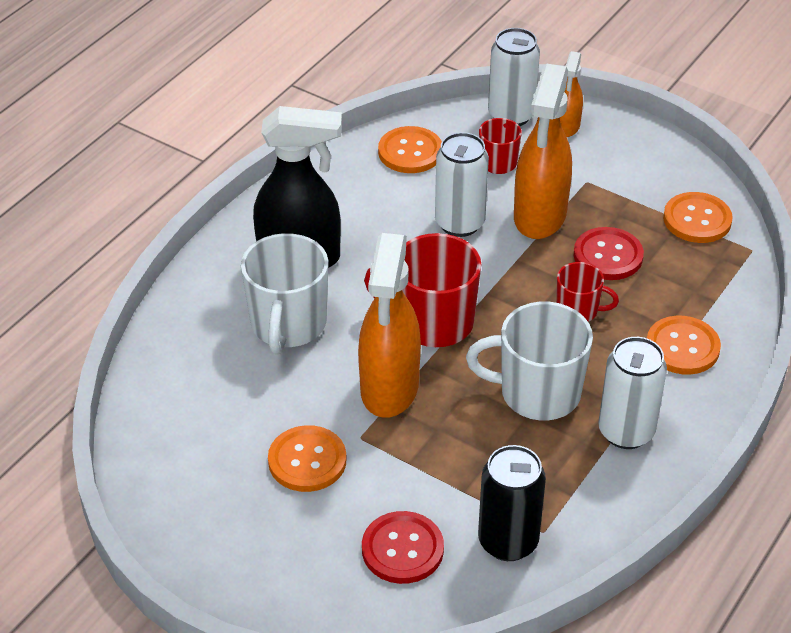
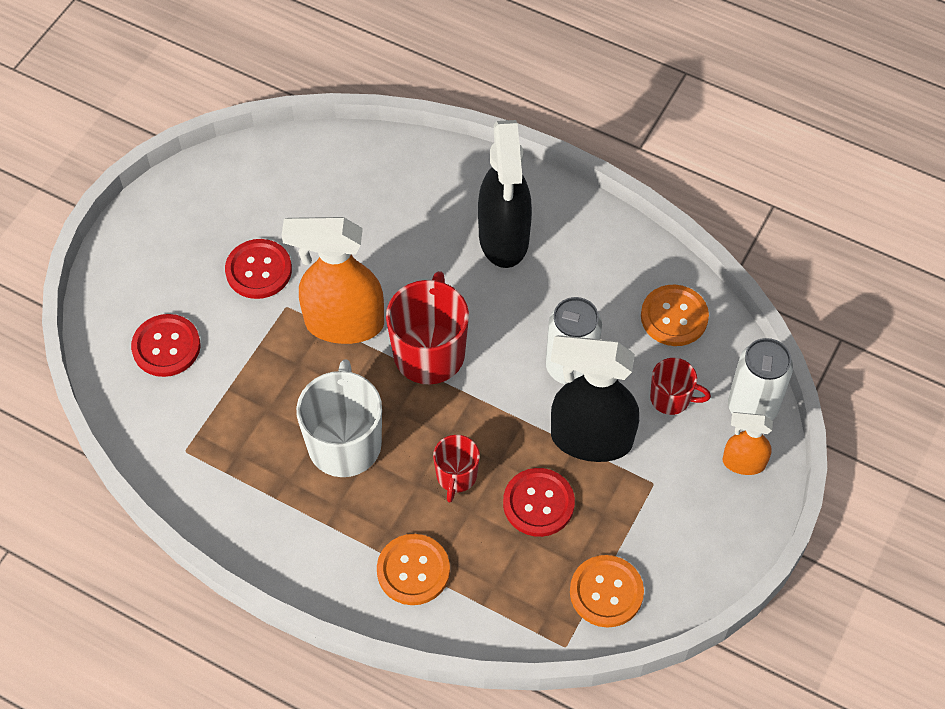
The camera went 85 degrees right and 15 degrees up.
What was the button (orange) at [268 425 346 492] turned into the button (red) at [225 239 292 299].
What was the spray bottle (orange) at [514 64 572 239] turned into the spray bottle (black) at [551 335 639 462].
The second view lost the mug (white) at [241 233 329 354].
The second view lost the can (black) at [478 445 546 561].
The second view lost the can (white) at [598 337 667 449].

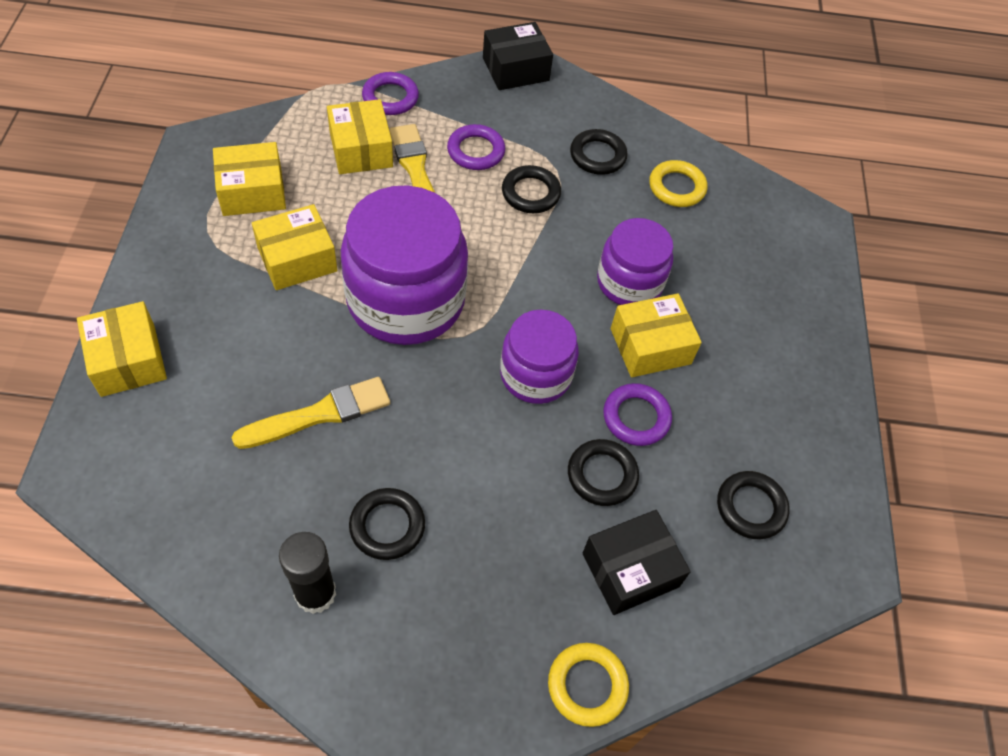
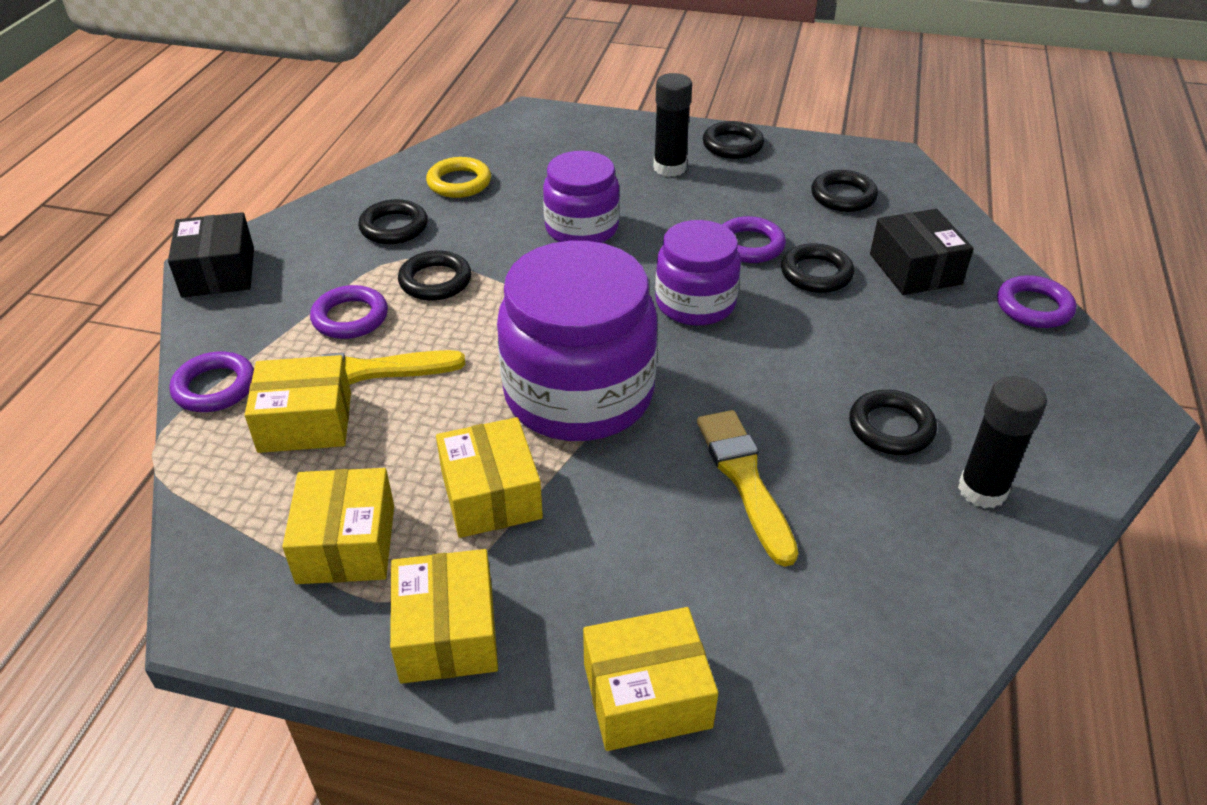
The camera went 75 degrees left and 15 degrees down.
The box (yellow) ended up elsewhere, having gone from [611 293 702 377] to [390 549 498 684].
The second view gained the glue stick (black) at [654 73 692 177].
The second view gained the ring (black) at [703 121 764 159].
What was the ring (yellow) at [548 643 629 727] turned into the ring (purple) at [997 275 1076 328].

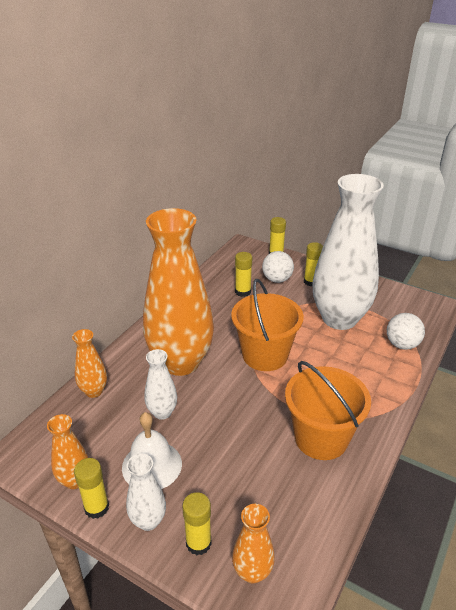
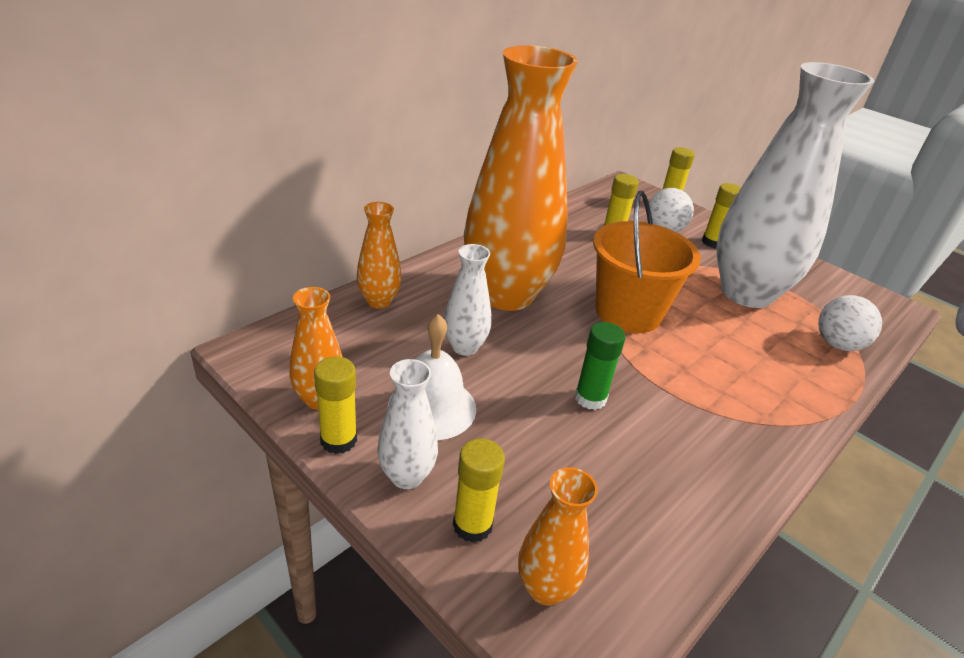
The camera went 10 degrees right and 0 degrees up.
The second view gained the glue stick (green) at [575 322 626 410].
The second view lost the bucket (orange) at [285 361 371 460].

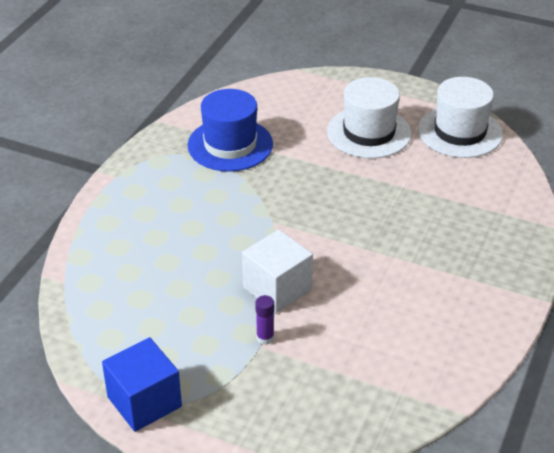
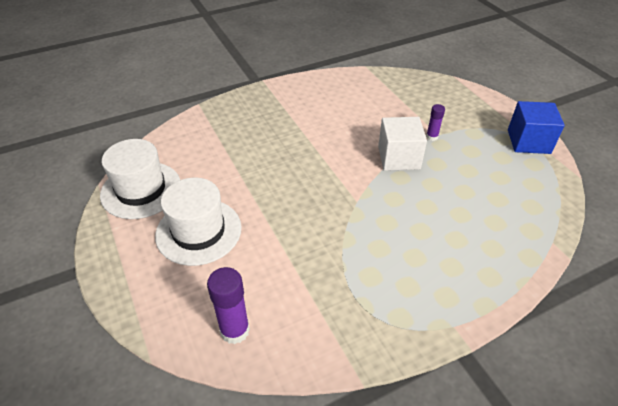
The camera went 140 degrees left and 5 degrees up.
The second view gained the glue stick (purple) at [207 267 250 344].
The second view lost the hat (blue) at [187 89 273 172].

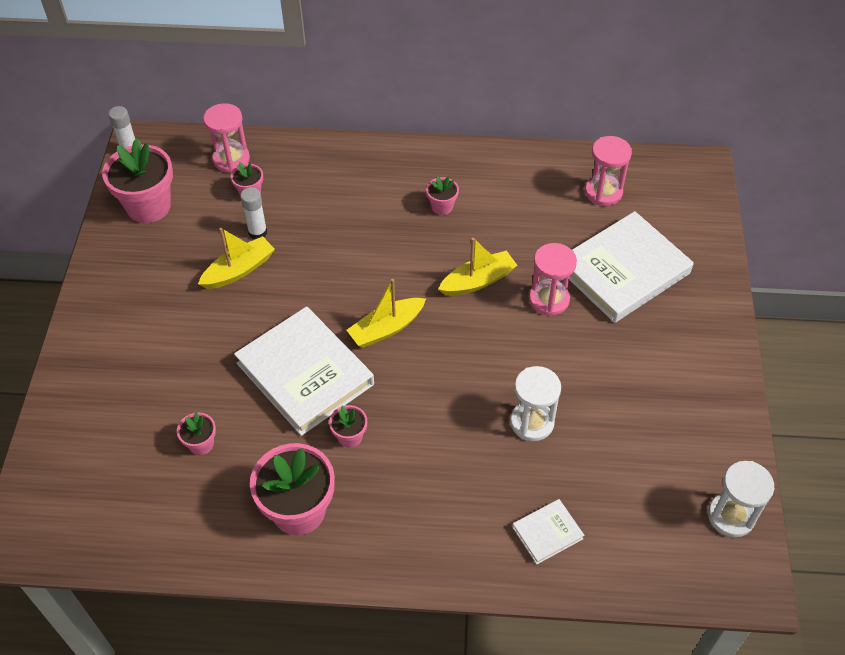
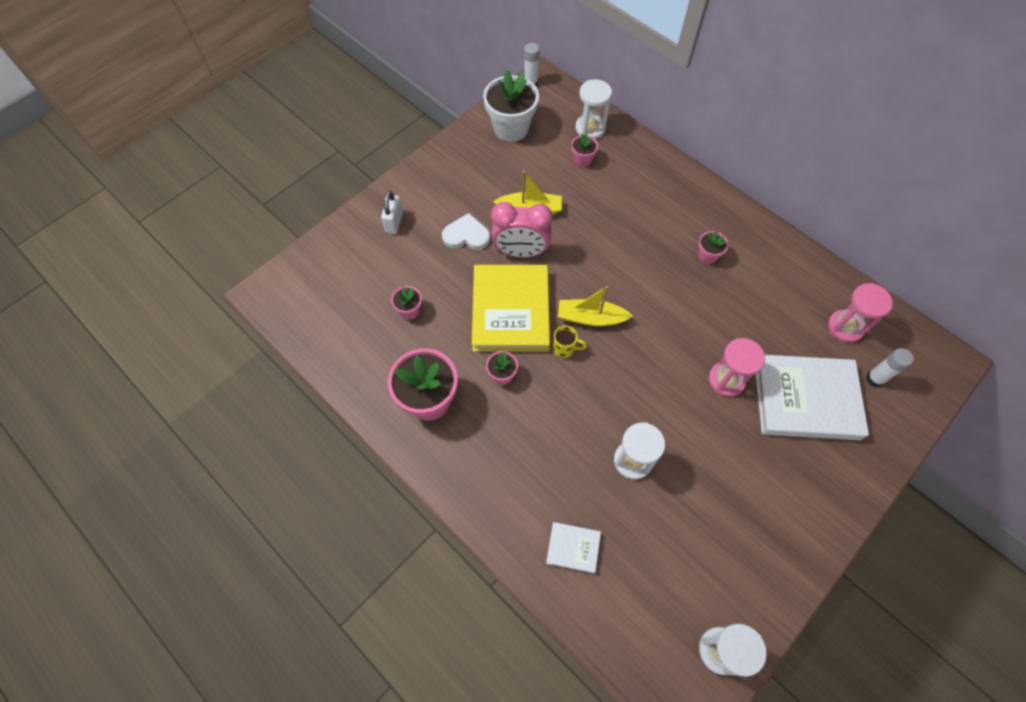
The camera went 40 degrees right and 10 degrees up.
The second view gained the padlock (white) at [381 191 403 234].
The second view gained the heart (white) at [442 213 490 250].
What was the book (white) at [234 306 374 436] turned into the book (yellow) at [472 265 550 352].
What was the flower pot (pink) at [102 138 173 223] turned into the flower pot (white) at [483 70 539 142].
The second view gained the clock (pink) at [491 202 553 258].
The second view gained the mug (yellow) at [553 326 587 358].
What was the hourglass (pink) at [203 103 250 173] turned into the hourglass (white) at [575 79 612 139].
The glue stick (white) ended up elsewhere, having gone from [240 187 267 239] to [866 348 914 387].
The second view lost the boat (yellow) at [438 238 518 296].

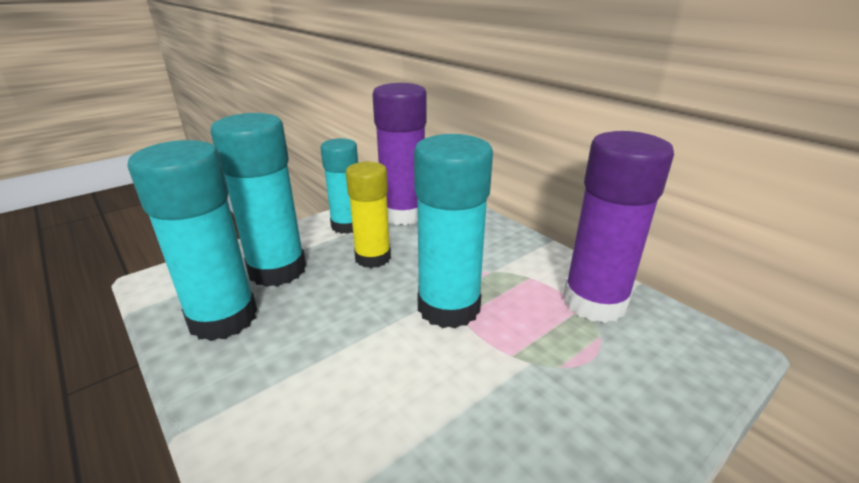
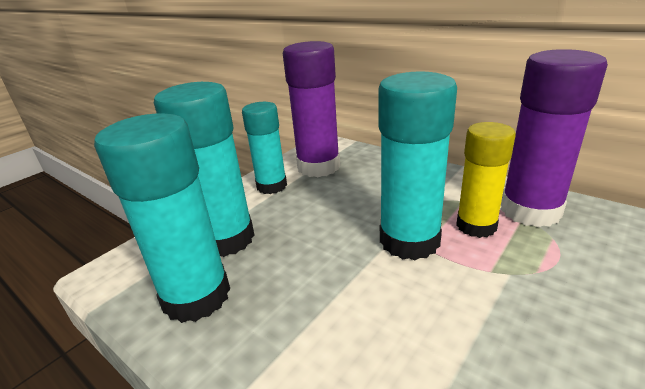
The camera went 10 degrees left and 0 degrees up.
The glue stick (yellow) ended up elsewhere, having gone from [346 162 391 268] to [456 122 516 238].

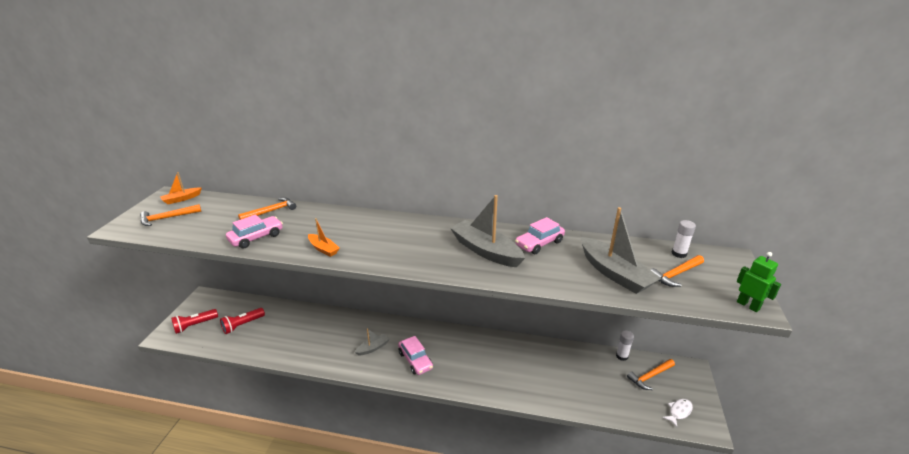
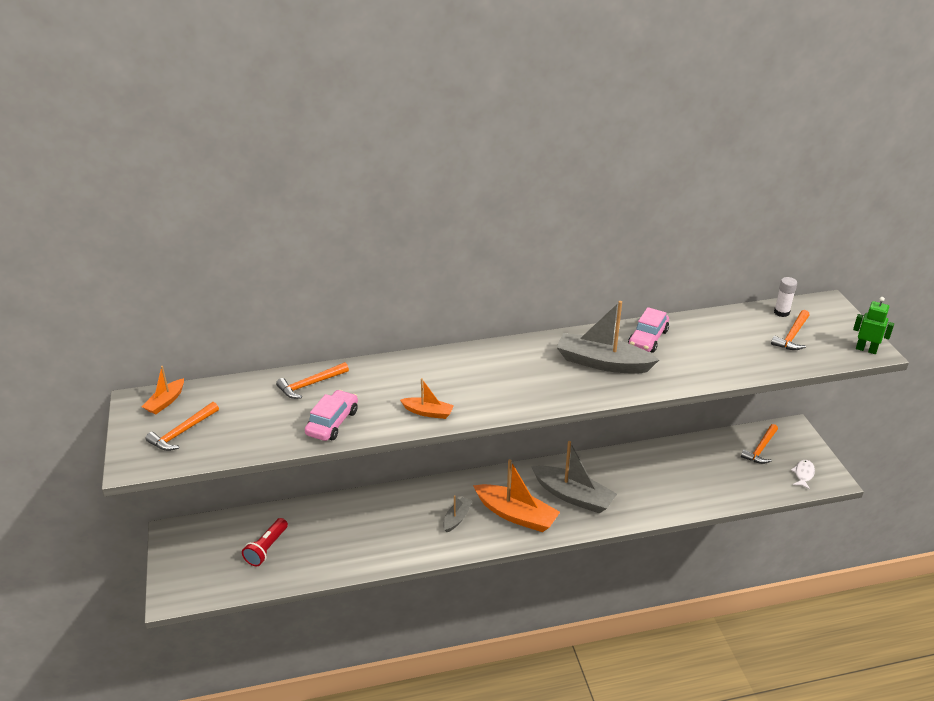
The camera went 25 degrees left and 5 degrees up.
The hammer (orange) at [238 197 296 220] ended up facing another way, 150 degrees counterclockwise from before.
Where the car (pink) stood at [398 336 433 375], the boat (orange) came to stand at [473 459 560 532].
The boat (grey) ended up elsewhere, having gone from [581 207 661 294] to [532 441 617 513].
The second view lost the flashlight (red) at [171 309 218 334].
The second view lost the glue stick (white) at [616 331 634 361].

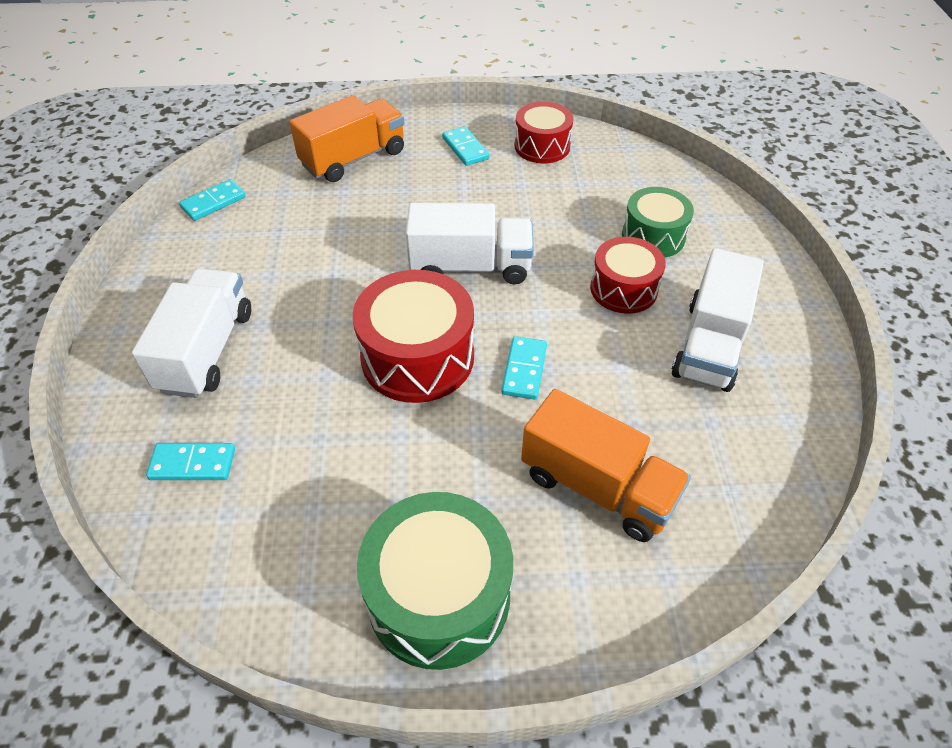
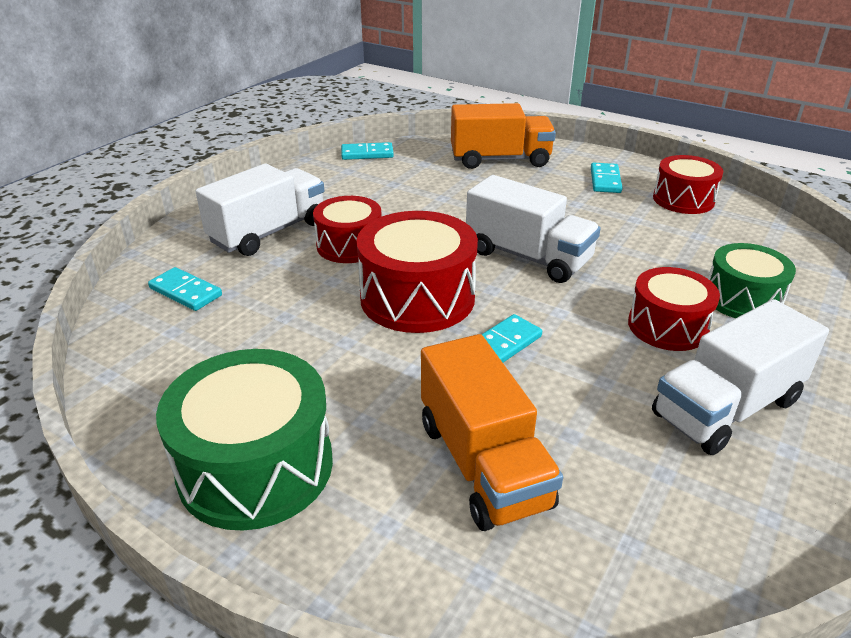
The camera went 35 degrees right and 15 degrees down.
The second view gained the drum (red) at [313 196 381 263].

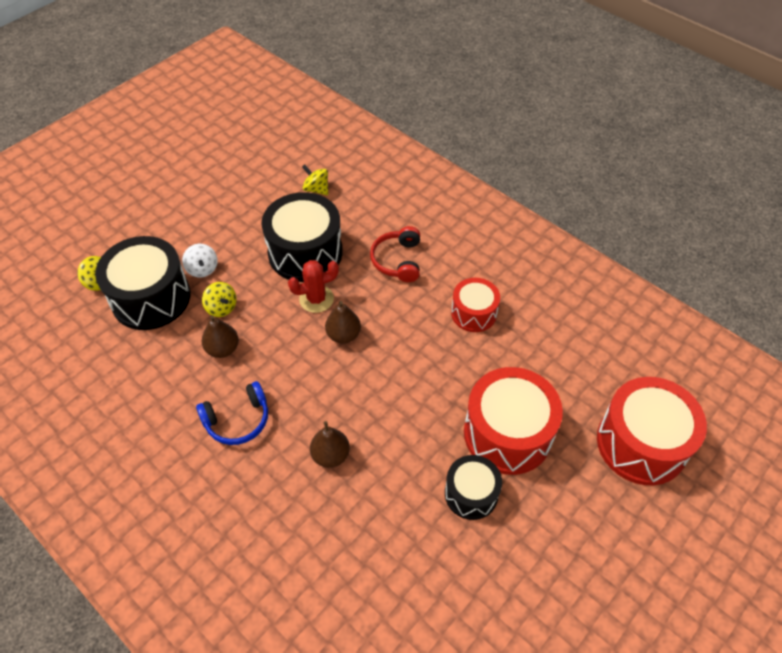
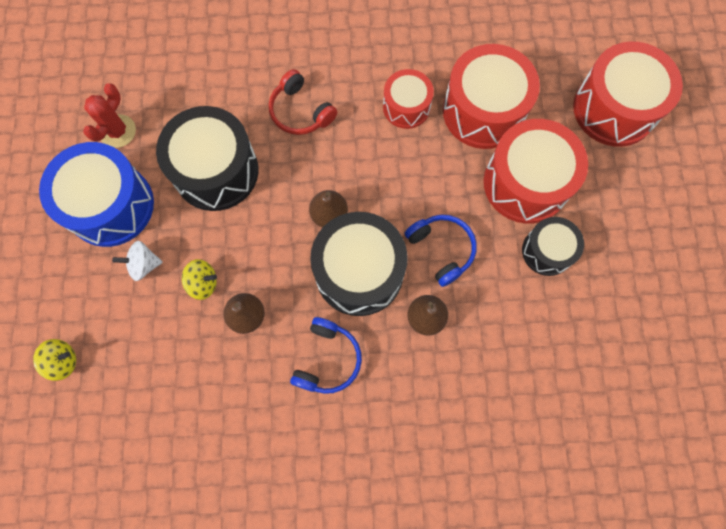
The camera went 45 degrees left and 20 degrees up.
The second view gained the drum (blue) at [39 142 154 247].
The cactus (red) ended up elsewhere, having gone from [288 260 339 313] to [83 83 136 148].
The spinning top (white) at [182 244 218 277] ended up facing another way, 150 degrees clockwise from before.
The drum (black) ended up elsewhere, having gone from [95 236 190 330] to [310 212 408 316].
The second view gained the headphones (blue) at [405 215 477 287].
The second view gained the drum (red) at [443 44 540 149].
The second view lost the spinning top (yellow) at [302 164 328 195].

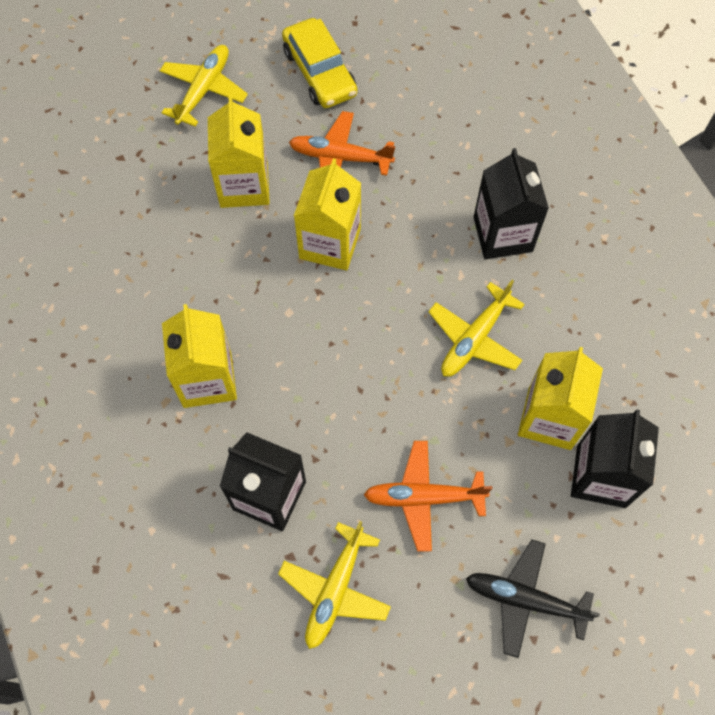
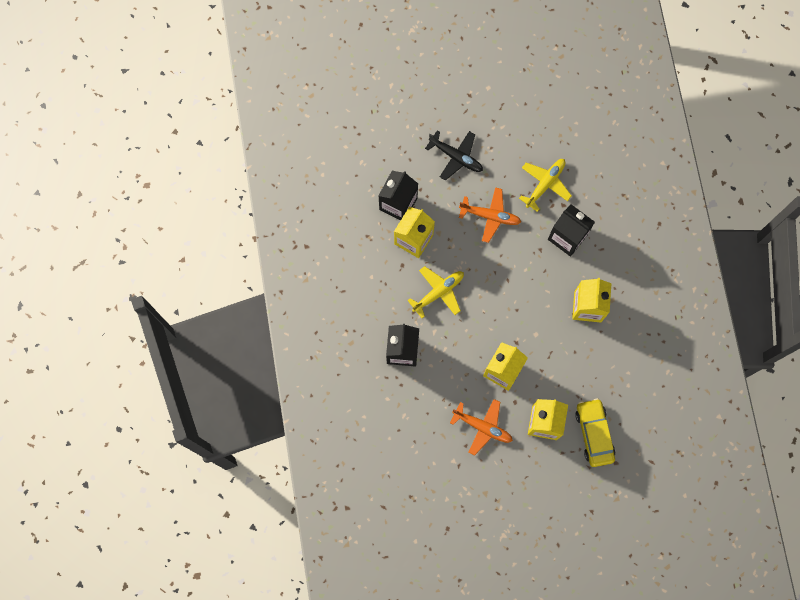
The camera went 165 degrees left and 10 degrees up.
The car (yellow) ended up elsewhere, having gone from [282 18 357 108] to [575 398 615 467].
The second view lost the plane (yellow) at [159 45 248 127].

